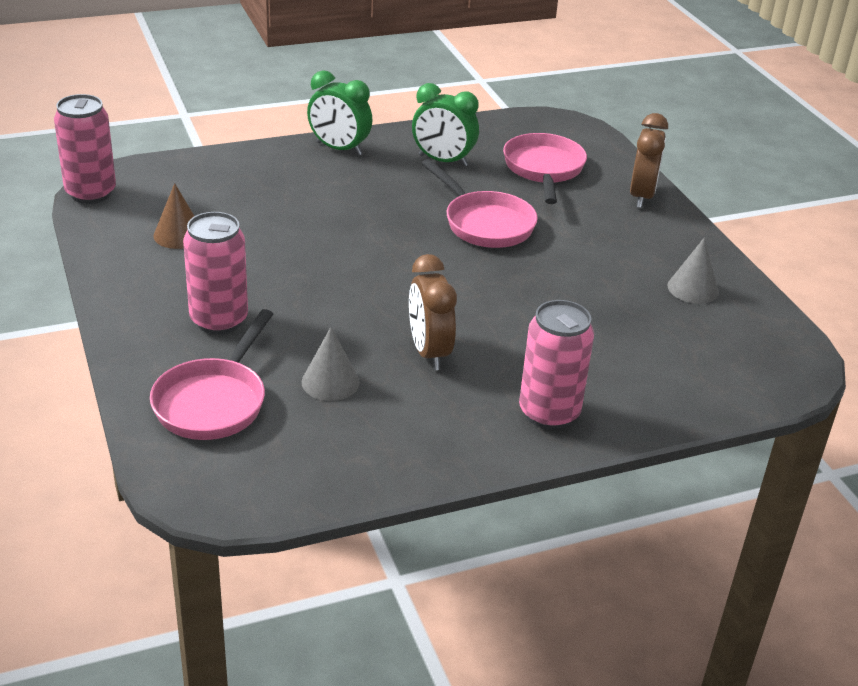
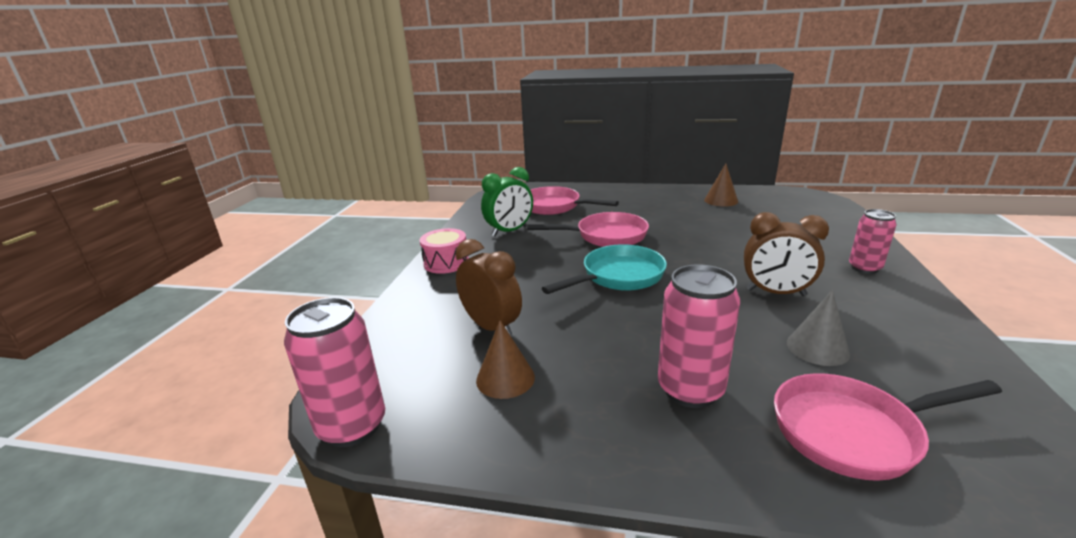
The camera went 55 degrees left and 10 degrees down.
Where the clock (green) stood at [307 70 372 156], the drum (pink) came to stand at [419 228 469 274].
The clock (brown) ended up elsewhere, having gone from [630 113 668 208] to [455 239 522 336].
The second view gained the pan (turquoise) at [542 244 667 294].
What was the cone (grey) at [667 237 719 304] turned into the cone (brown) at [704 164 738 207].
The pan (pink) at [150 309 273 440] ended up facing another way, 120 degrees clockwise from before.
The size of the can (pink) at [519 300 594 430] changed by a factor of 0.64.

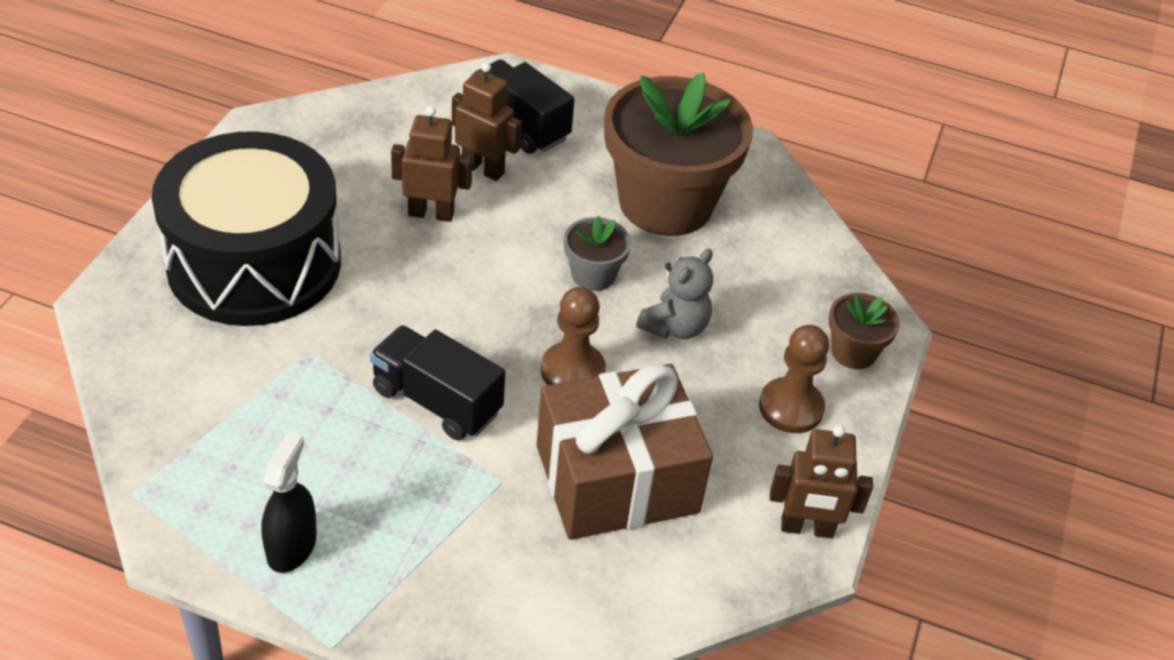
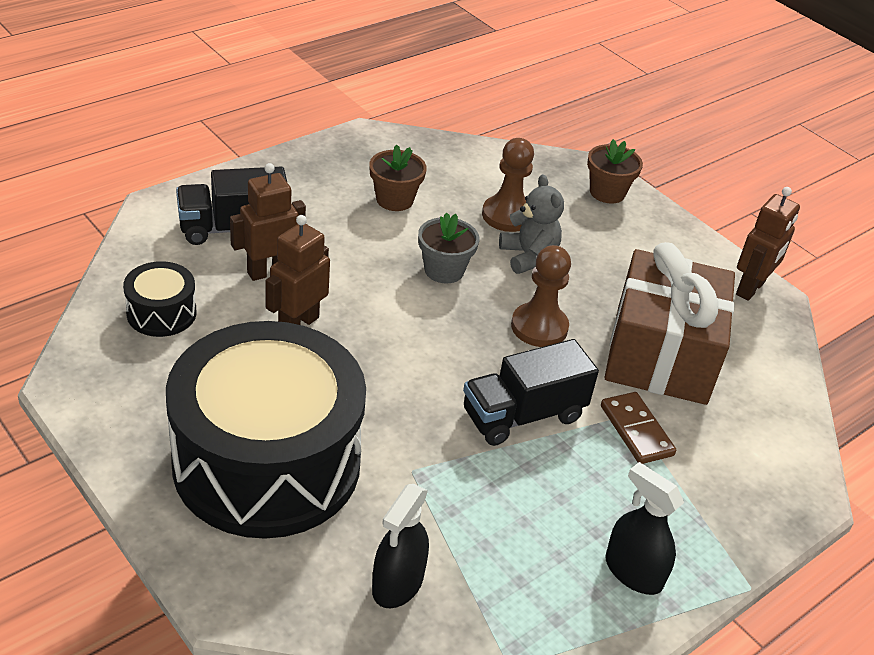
The camera went 60 degrees left and 5 degrees down.
The second view gained the drum (black) at [123 261 196 337].
The size of the flower pot (brown) at [604 73 753 236] changed by a factor of 0.44.
The second view gained the spray bottle (black) at [372 484 429 608].
The pawn (brown) ended up elsewhere, having gone from [759 325 829 433] to [482 138 534 232].
The second view gained the domino (brown) at [601 392 676 464].

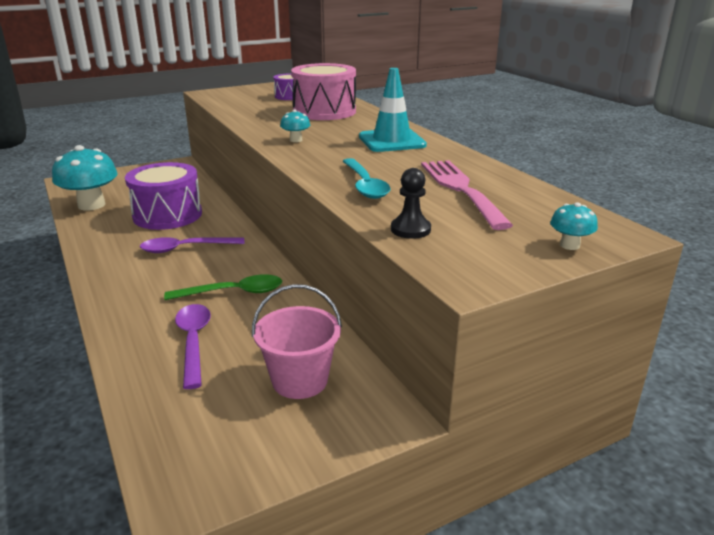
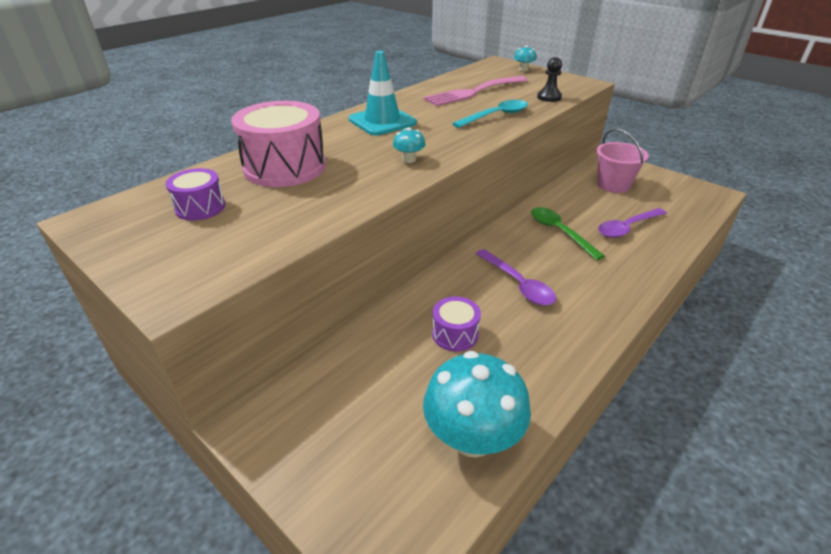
The camera went 110 degrees left and 10 degrees up.
The size of the drum (purple) at [125 162 202 230] changed by a factor of 0.52.

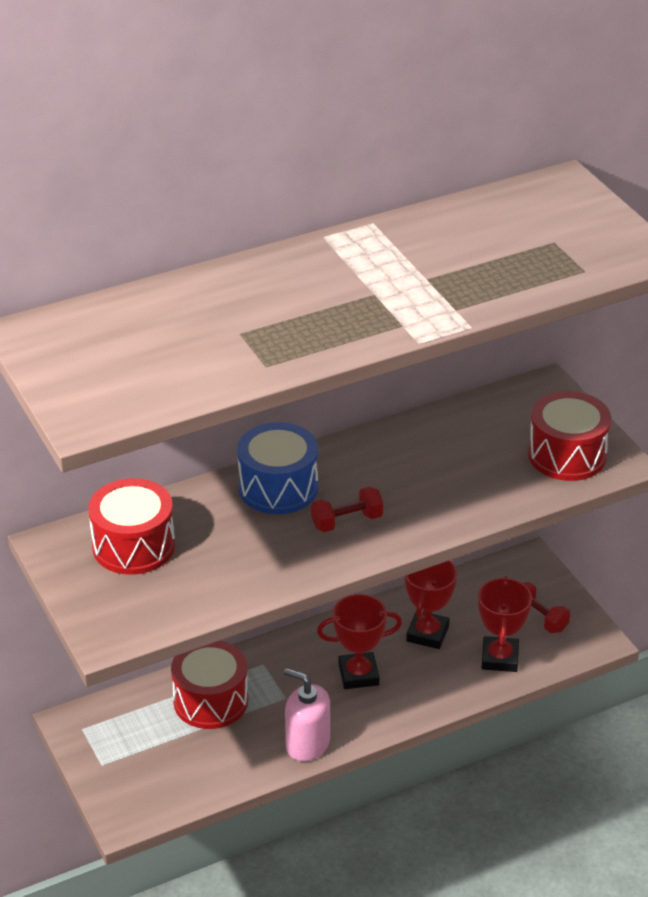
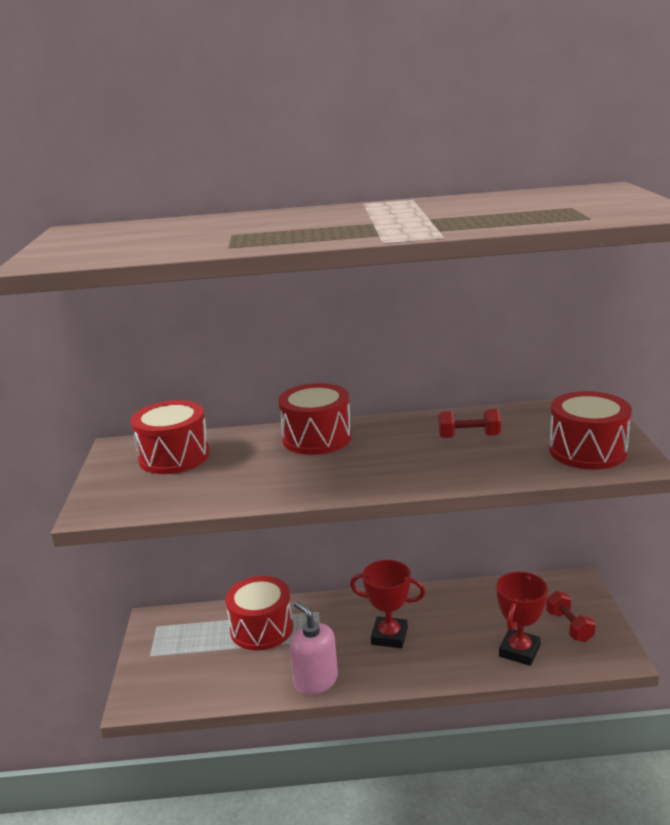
The camera went 25 degrees right and 15 degrees down.
What was the drum (blue) at [237 422 318 514] turned into the drum (red) at [278 383 352 455].
The dumbbell (red) ended up elsewhere, having gone from [311 487 383 532] to [439 409 501 438].
The second view lost the trophy (red) at [404 560 457 649].

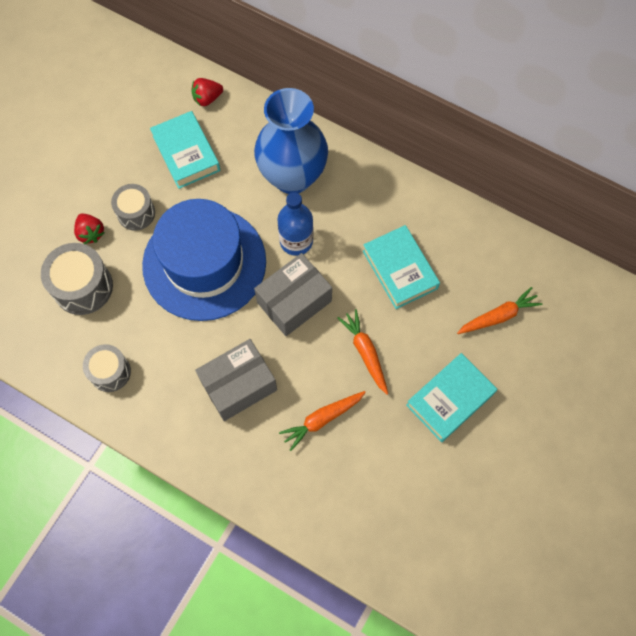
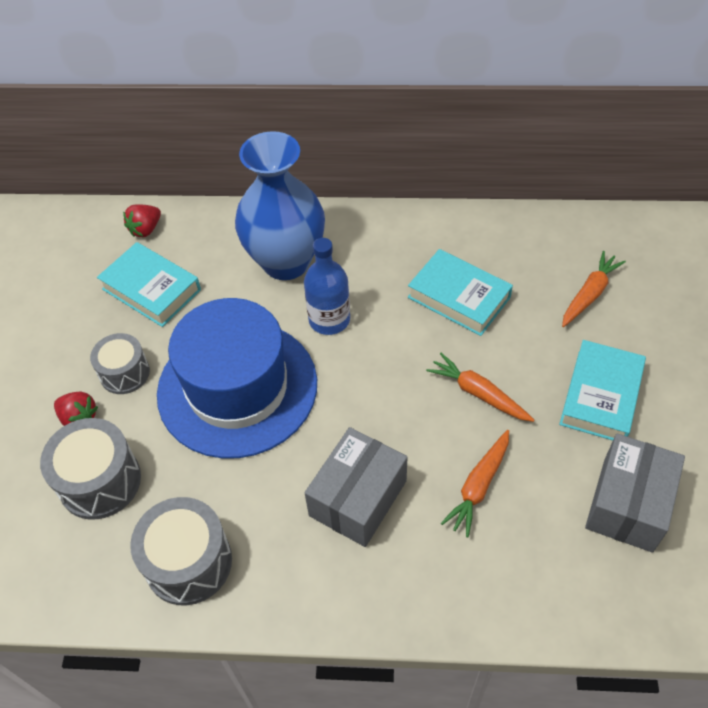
The camera went 25 degrees left and 15 degrees down.
The size of the drum (grey) at [83 344 131 392] changed by a factor of 1.51.
The box (grey) ended up elsewhere, having gone from [254 253 332 336] to [585 434 685 553].

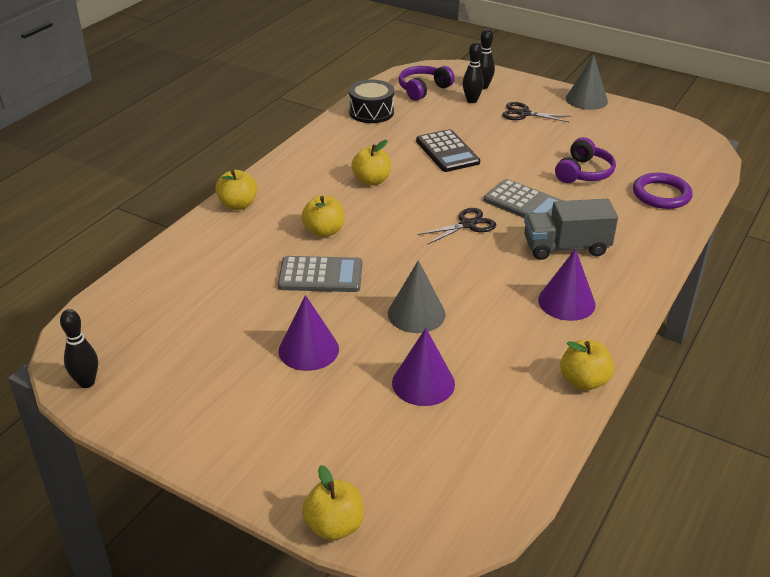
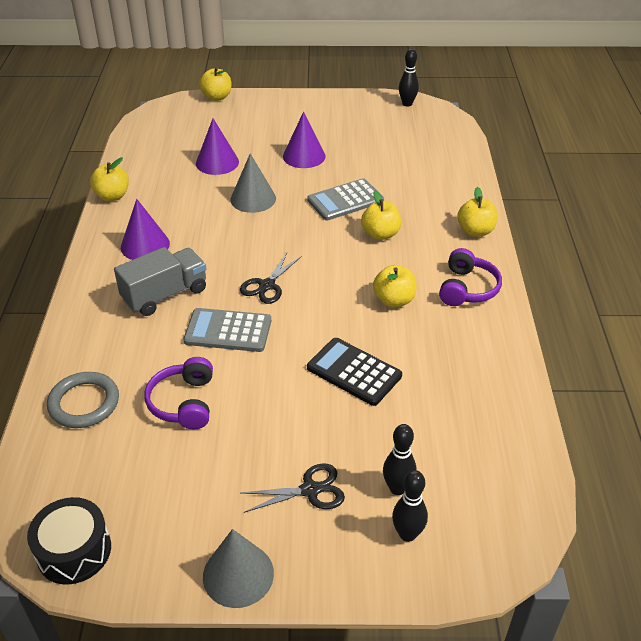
The camera went 150 degrees right and 5 degrees up.
The drum (black) ended up elsewhere, having gone from [349 80 394 123] to [27 497 111 585].
What was the ring (purple) at [633 173 693 209] turned into the ring (grey) at [47 372 119 428].
The headphones (purple) ended up elsewhere, having gone from [398 66 455 101] to [439 248 502 306].

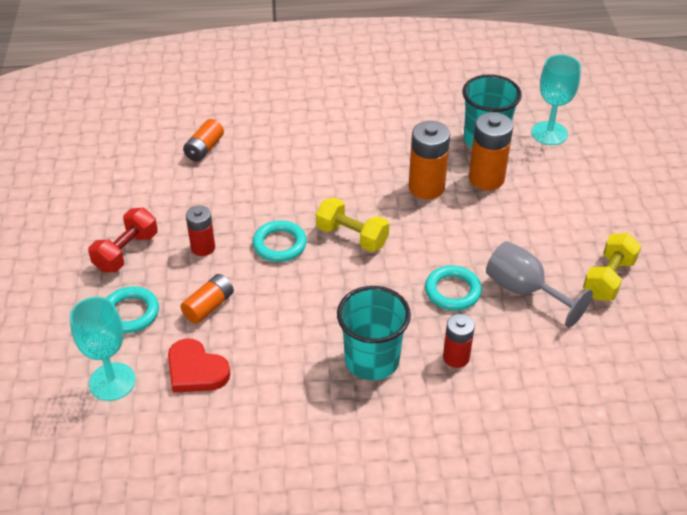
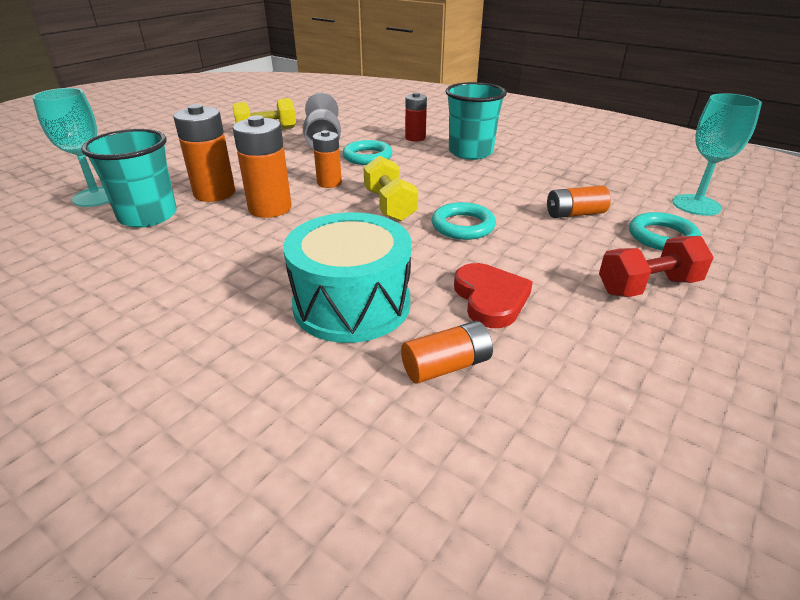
The camera went 140 degrees left and 10 degrees down.
The second view gained the drum (turquoise) at [283 212 411 343].
The second view gained the battery (orange) at [312 130 342 188].
The heart (red) ended up elsewhere, having gone from [168 338 231 393] to [454 263 533 328].
The second view lost the battery (red) at [186 205 215 256].

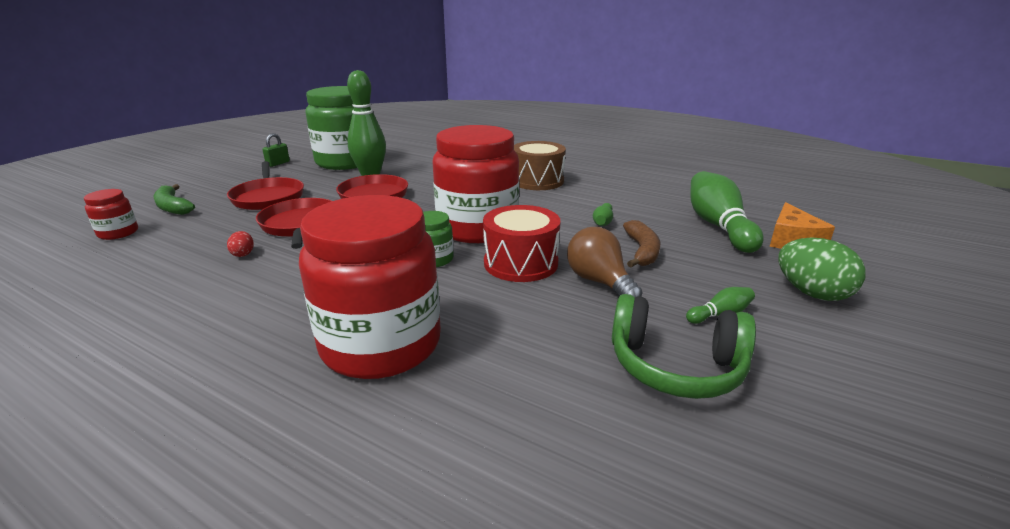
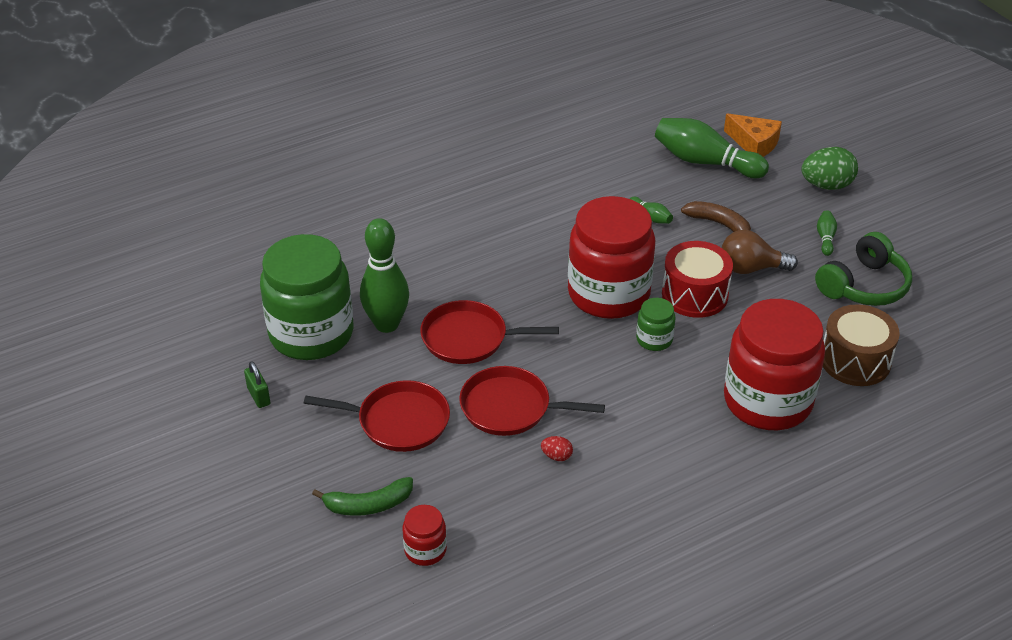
The camera went 60 degrees left and 15 degrees up.
The drum (brown) ended up elsewhere, having gone from [513 141 566 190] to [823 304 900 386].

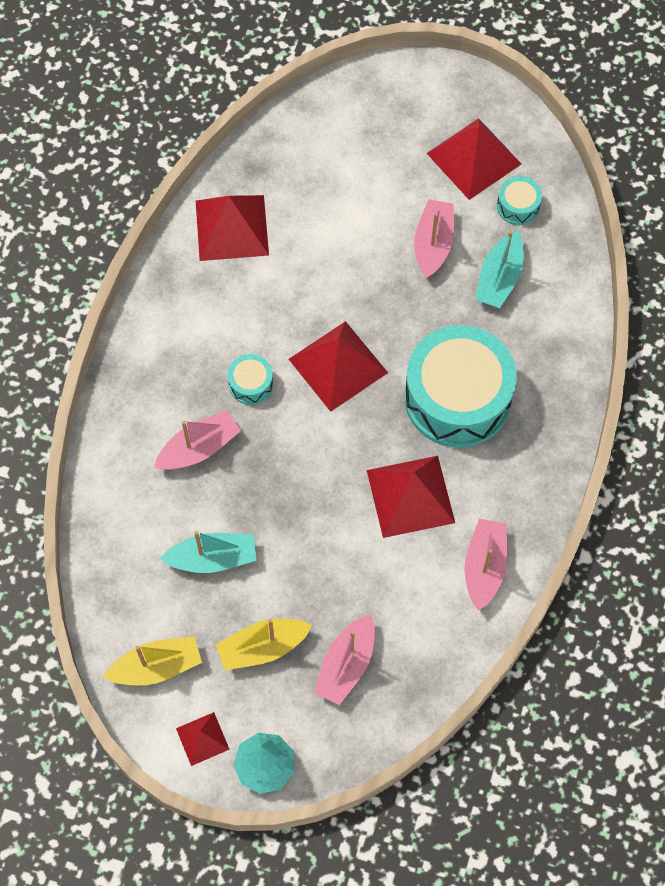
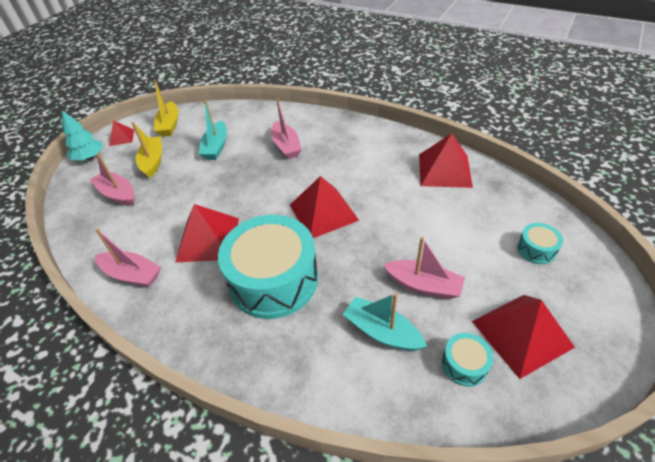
The camera went 105 degrees right and 20 degrees down.
The drum (turquoise) ended up elsewhere, having gone from [227 354 273 405] to [517 223 563 264].

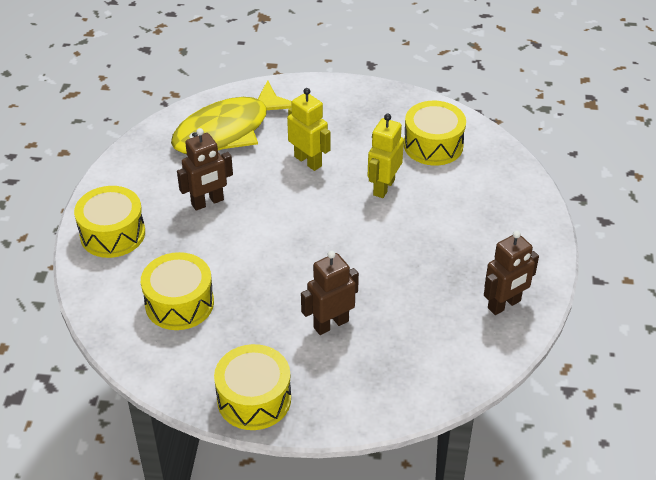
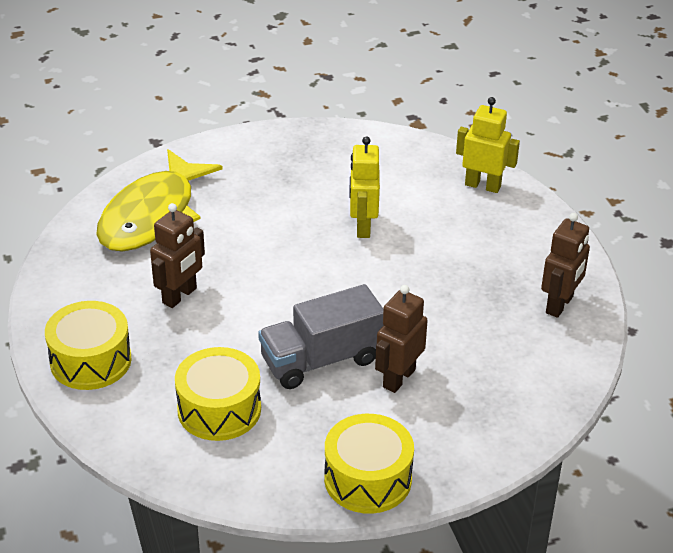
The camera went 25 degrees left and 5 degrees down.
The second view gained the truck (grey) at [258 284 384 389].
The robot (yellow) ended up elsewhere, having gone from [287 88 331 171] to [456 97 520 193].
The second view lost the drum (yellow) at [404 101 466 166].

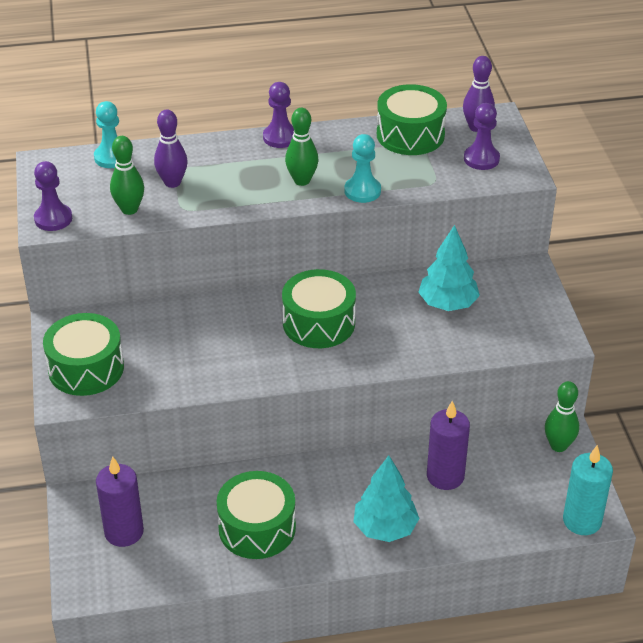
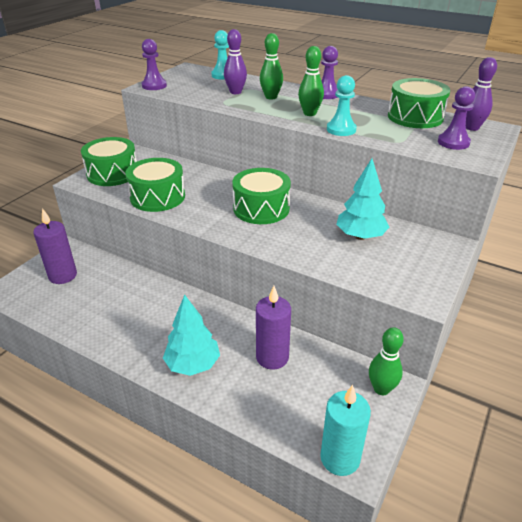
The camera went 40 degrees right and 5 degrees down.
The drum (green) ended up elsewhere, having gone from [217 471 296 559] to [125 158 185 212].
The bowling pin (green) ended up elsewhere, having gone from [110 136 144 215] to [260 33 283 100].

